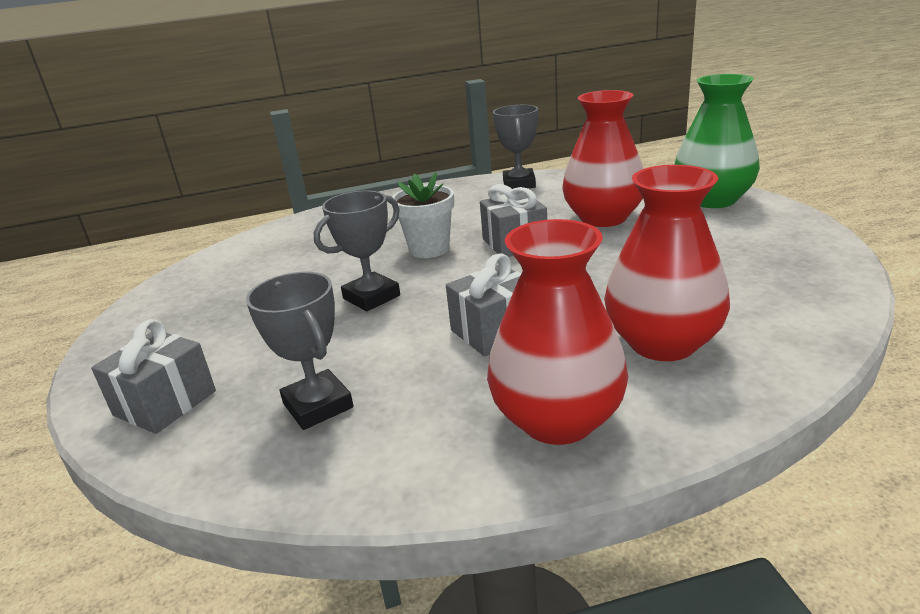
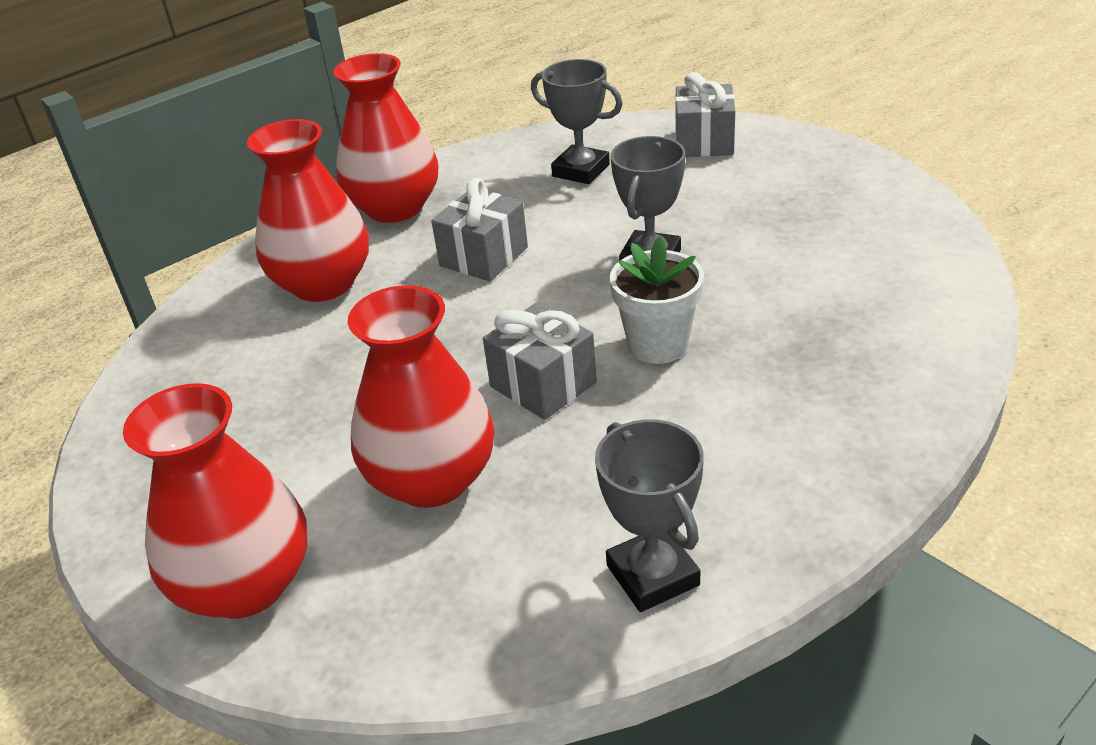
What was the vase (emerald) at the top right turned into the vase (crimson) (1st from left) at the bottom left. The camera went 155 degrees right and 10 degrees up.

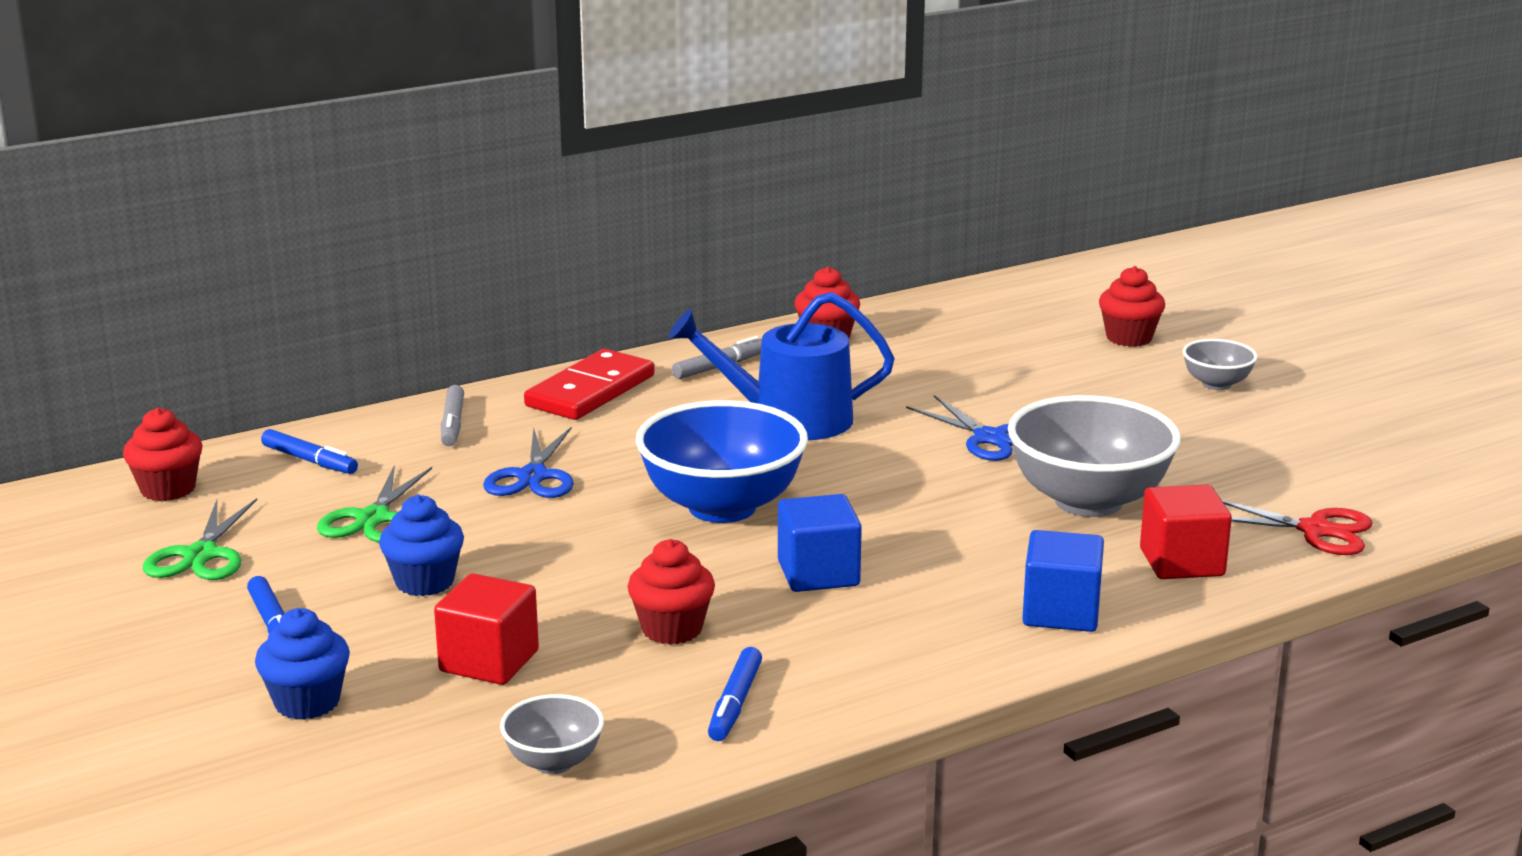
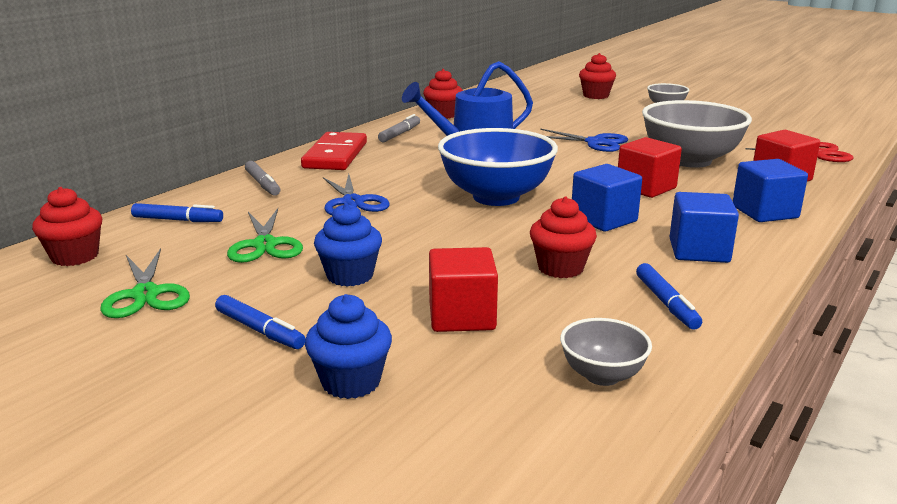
The second view gained the block (crimson) (2nd from left) at the top right. The second view gained the block (blue) (2nd from left) at the middle right. The camera went 25 degrees left and 0 degrees up.

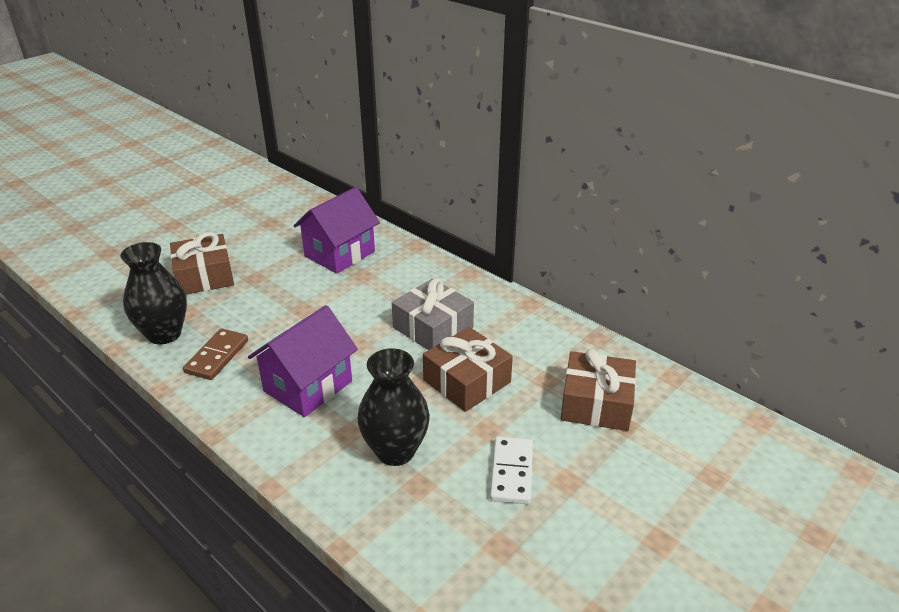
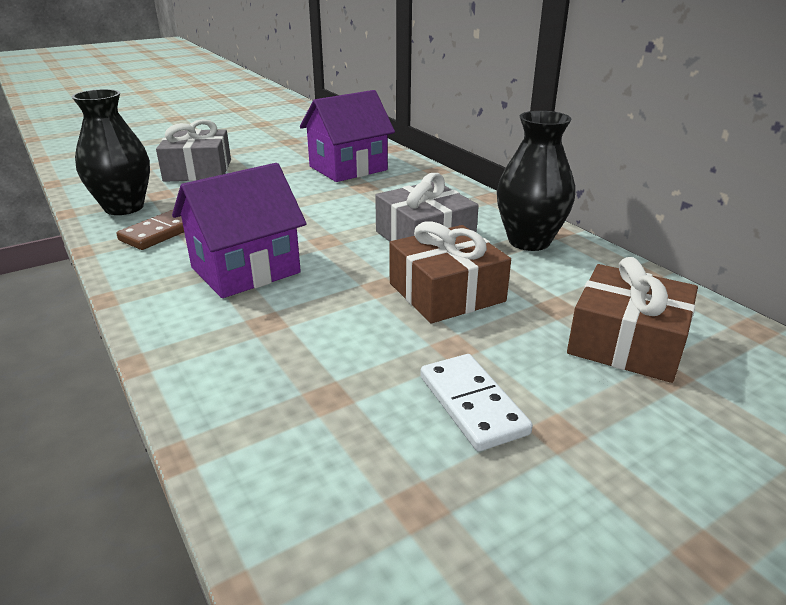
What was the present (dark brown) (1st from left) at the middle left turned into the present (gray) (1st from left) at the top left. The vase (ebony) (2nd from left) ended up elsewhere, having gone from the centre to the top right. The domino piece (pure white) at the bottom centre ended up facing another way, 45 degrees counterclockwise from before. The camera went 15 degrees right and 5 degrees down.

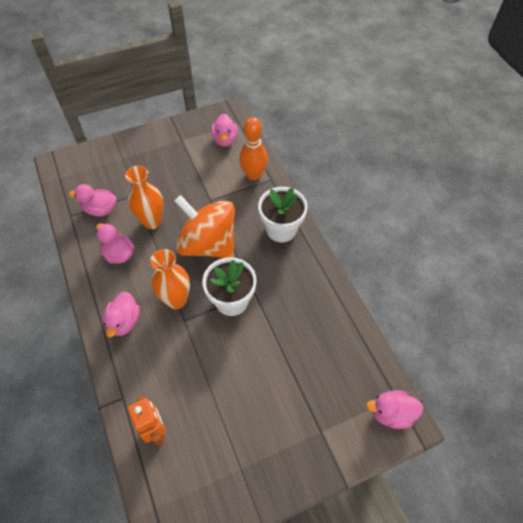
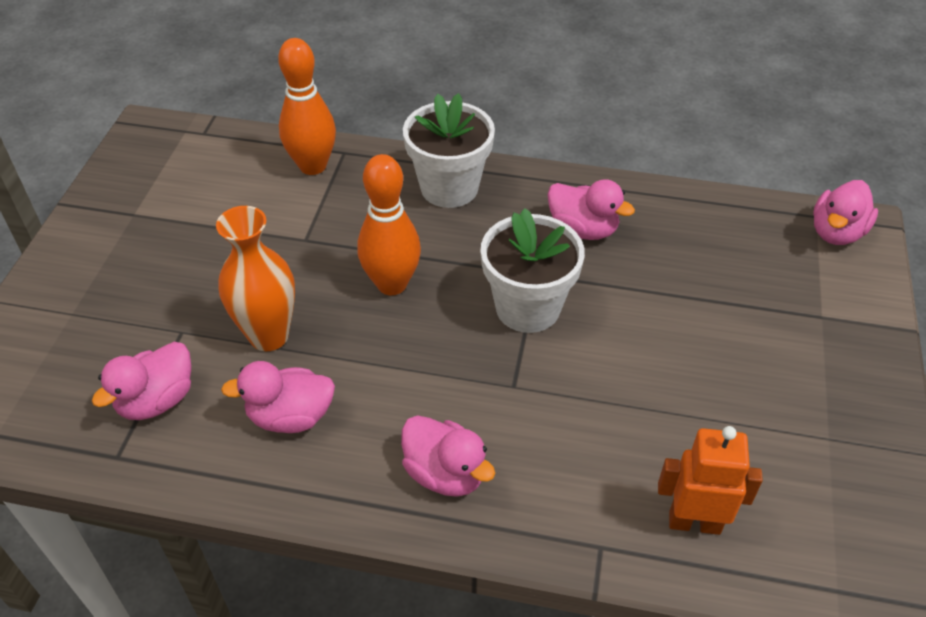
The toy duck (rose-pink) (4th from left) ended up elsewhere, having gone from the top centre to the centre. Where the toy top (bright orange) stood at the centre, the skittle (bright orange) (2nd from left) came to stand at the centre. The second view lost the vase (bright orange) (2nd from left) at the middle left. The camera went 55 degrees left and 10 degrees down.

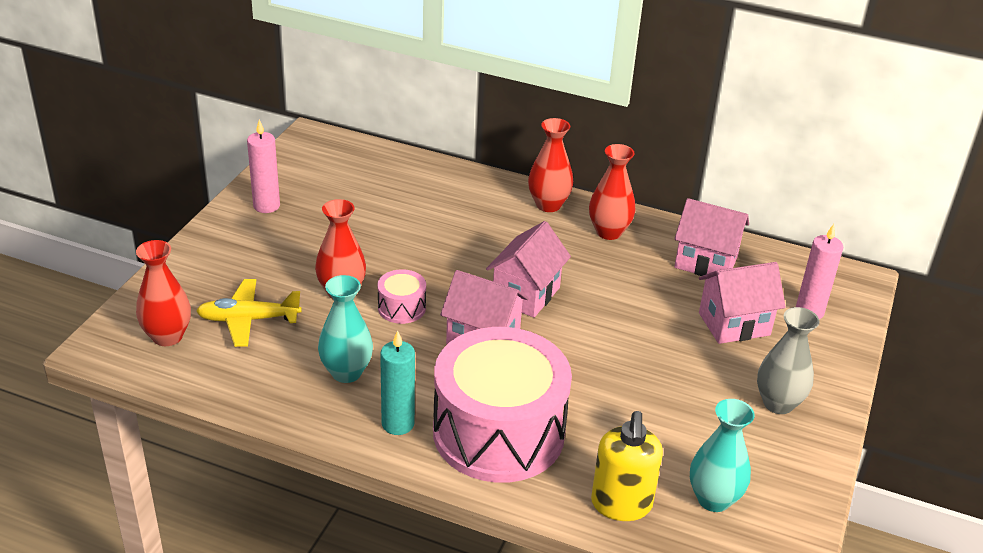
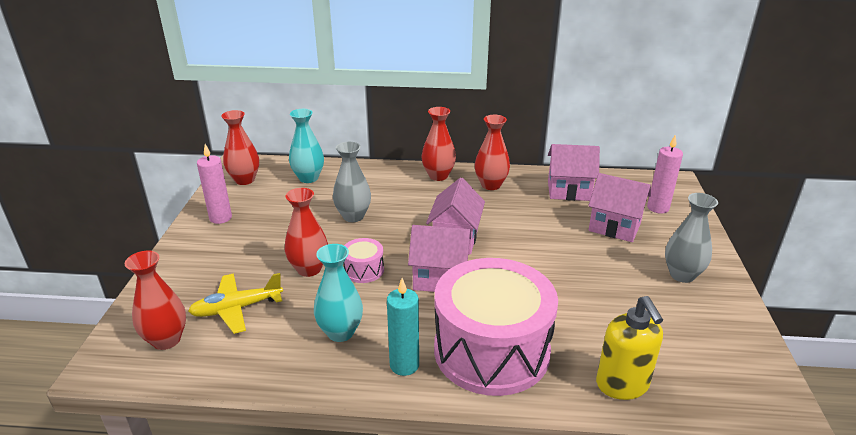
The cottage (rose-pink) (4th from left) at the middle right ended up facing another way, 60 degrees clockwise from before. The vase (turquoise) (2nd from left in the first image) ended up elsewhere, having gone from the bottom right to the centre. The second view gained the vase (crimson) (2nd from left) at the middle left. The second view gained the vase (gray) (1st from left) at the centre. The camera went 15 degrees left and 5 degrees down.

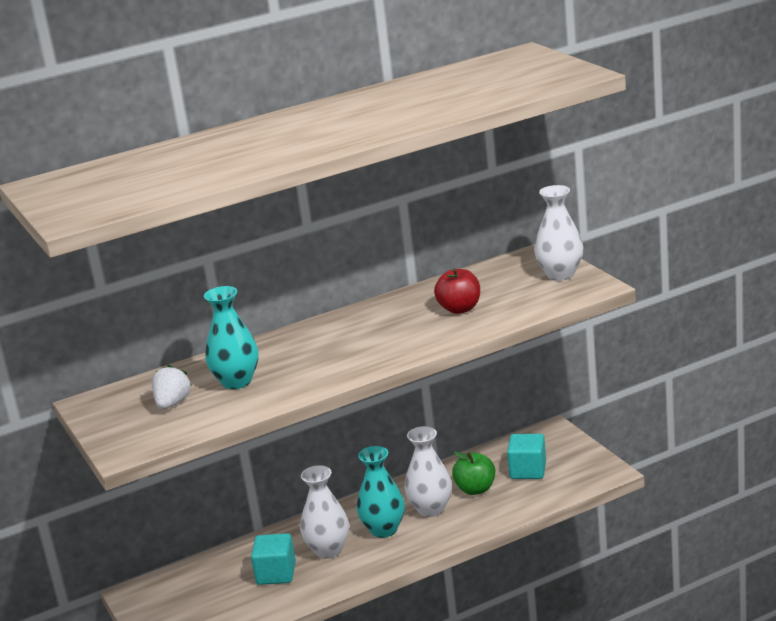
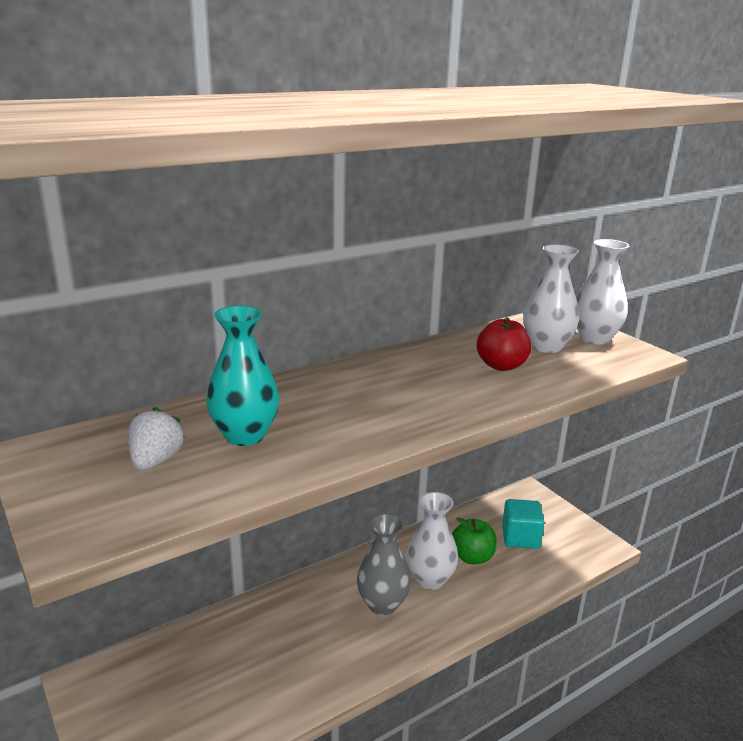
What was the vase (turquoise) (2nd from left) at the bottom centre turned into the vase (gray) at the bottom centre. The vase (pure white) (1st from left in the first image) ended up elsewhere, having gone from the bottom centre to the middle right. The second view lost the block (turquoise) (1st from left) at the bottom centre. The camera went 10 degrees left and 0 degrees up.

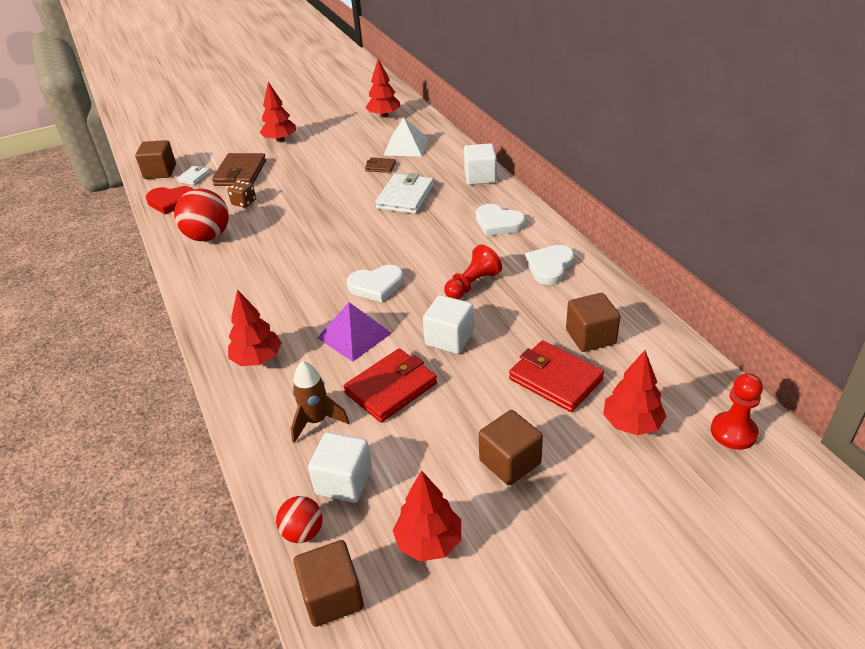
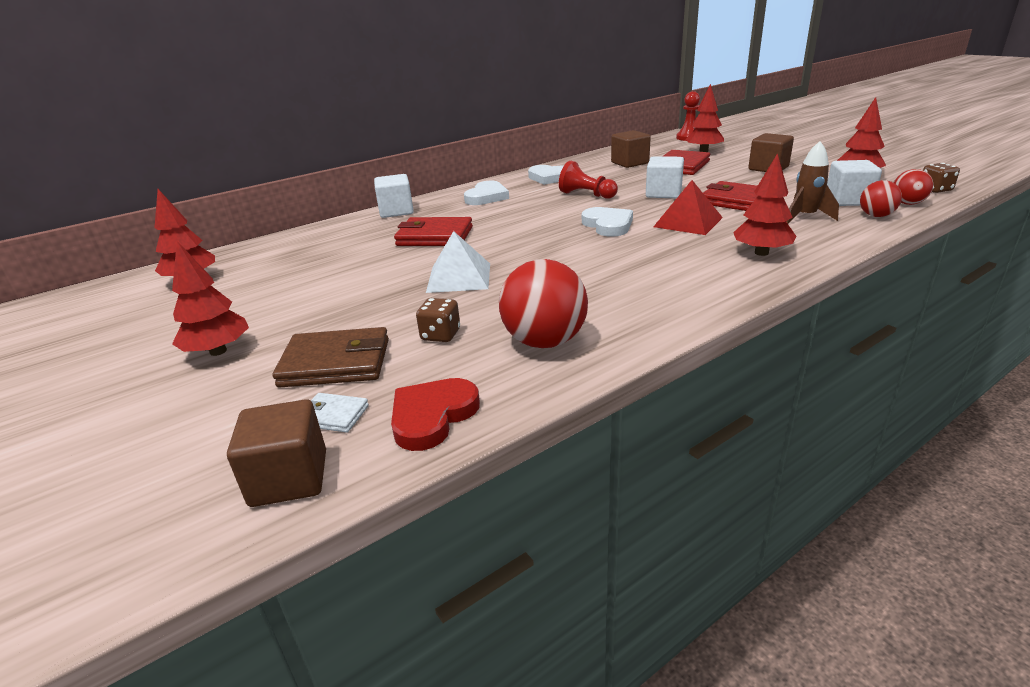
The pyramid (pure white) ended up elsewhere, having gone from the top centre to the centre. The second view lost the billfold (dark brown) (2nd from left) at the top centre. What was the billfold (pure white) (2nd from left) at the top centre turned into the billfold (crimson) (1st from left) at the centre. The heart shape (crimson) at the top left ended up facing another way, 135 degrees counterclockwise from before. What was the pyramid (royal purple) at the centre turned into the pyramid (crimson) at the top right. Where the block (dark brown) (2nd from left) stood at the bottom centre, the die (dark brown) (2nd from left) came to stand at the top right. The second view gained the ball (crimson) (2nd from left) at the top right. The camera went 100 degrees left and 10 degrees down.

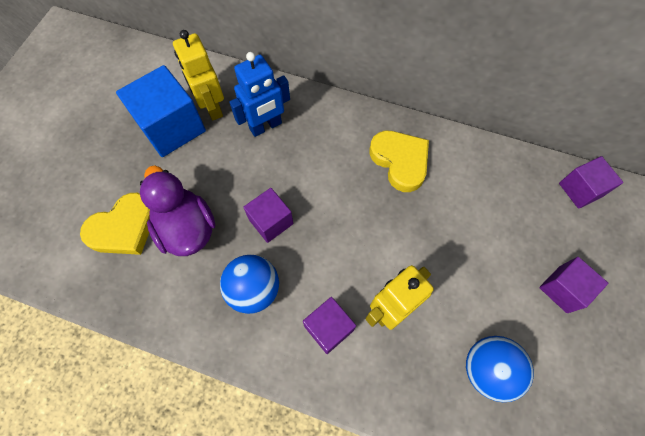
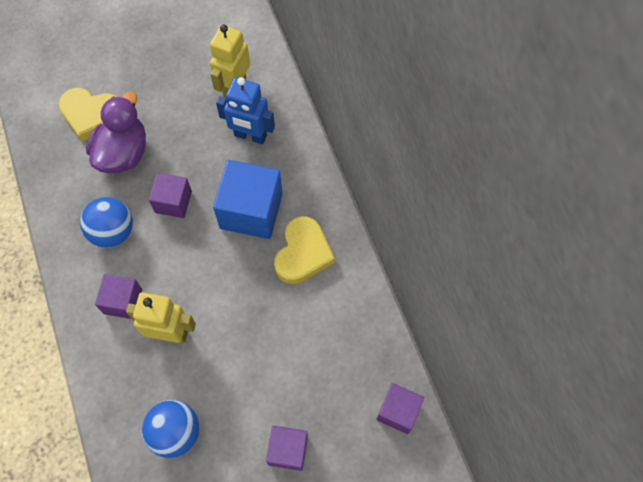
The block (blue) ended up elsewhere, having gone from the top left to the centre. The camera went 50 degrees right and 0 degrees up.

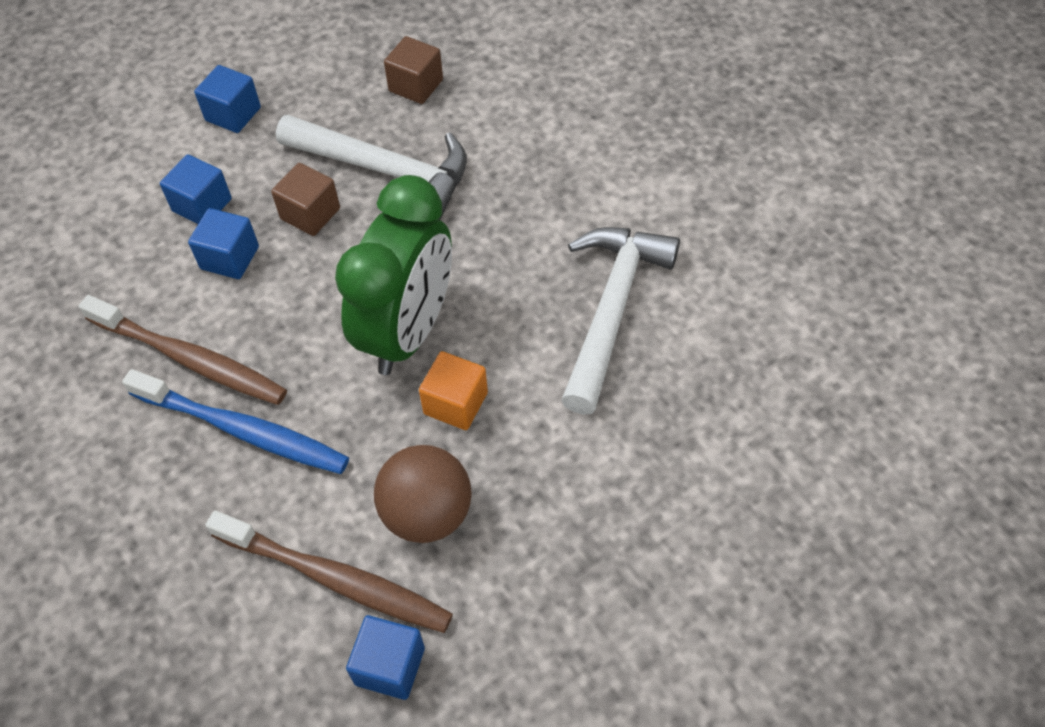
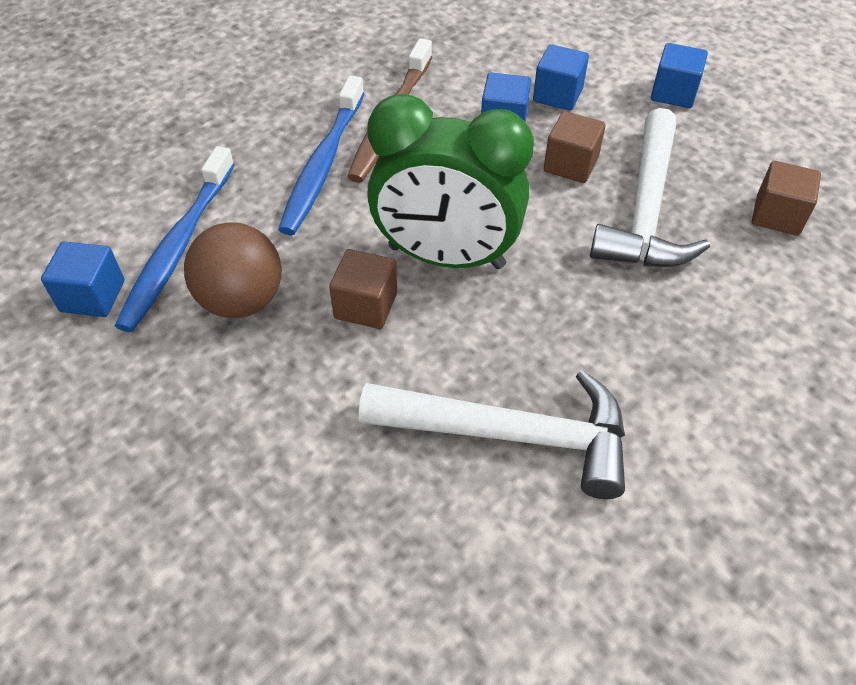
What was the block (bright orange) at the centre turned into the block (dark brown) (1st from left) at the centre. What was the toothbrush (dark brown) (2nd from left) at the bottom left turned into the toothbrush (blue) (1st from left) at the middle left. The camera went 80 degrees right and 5 degrees down.

